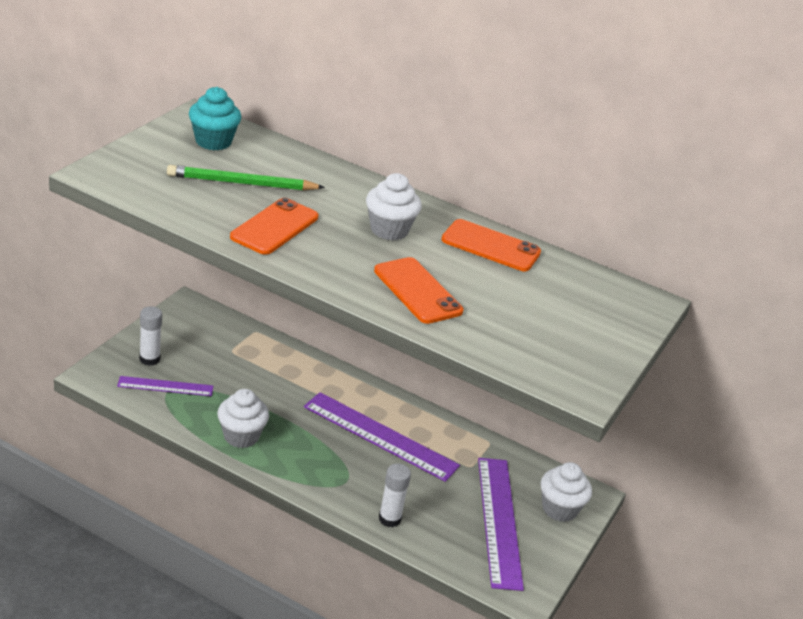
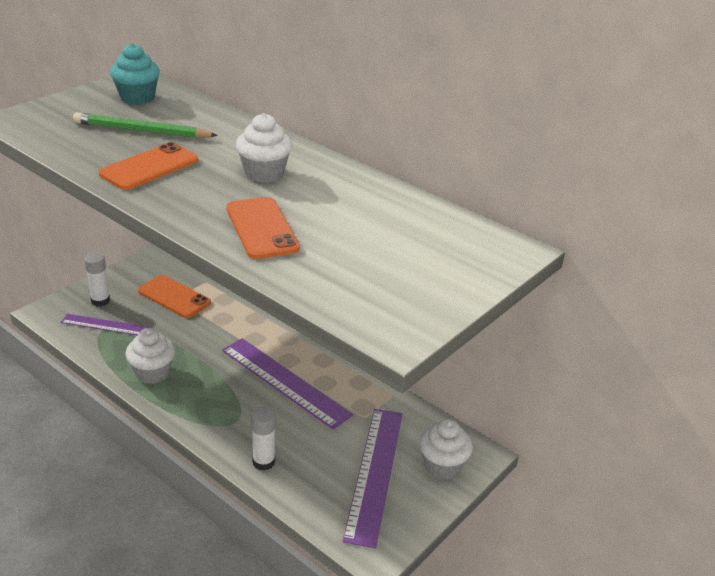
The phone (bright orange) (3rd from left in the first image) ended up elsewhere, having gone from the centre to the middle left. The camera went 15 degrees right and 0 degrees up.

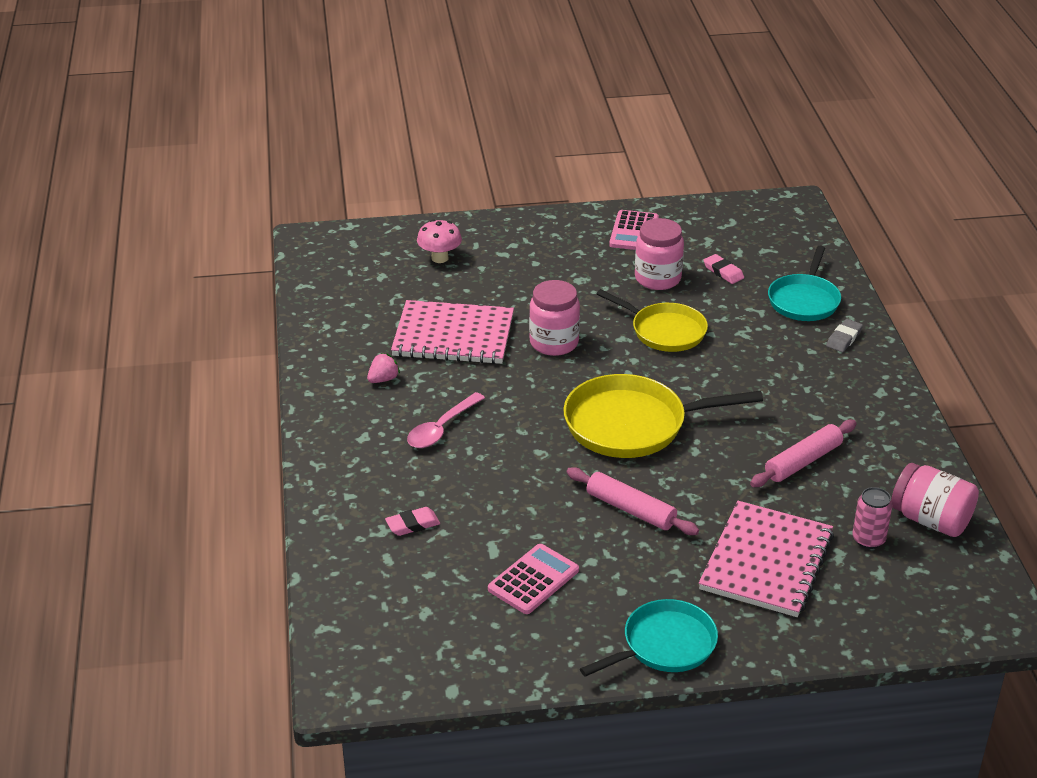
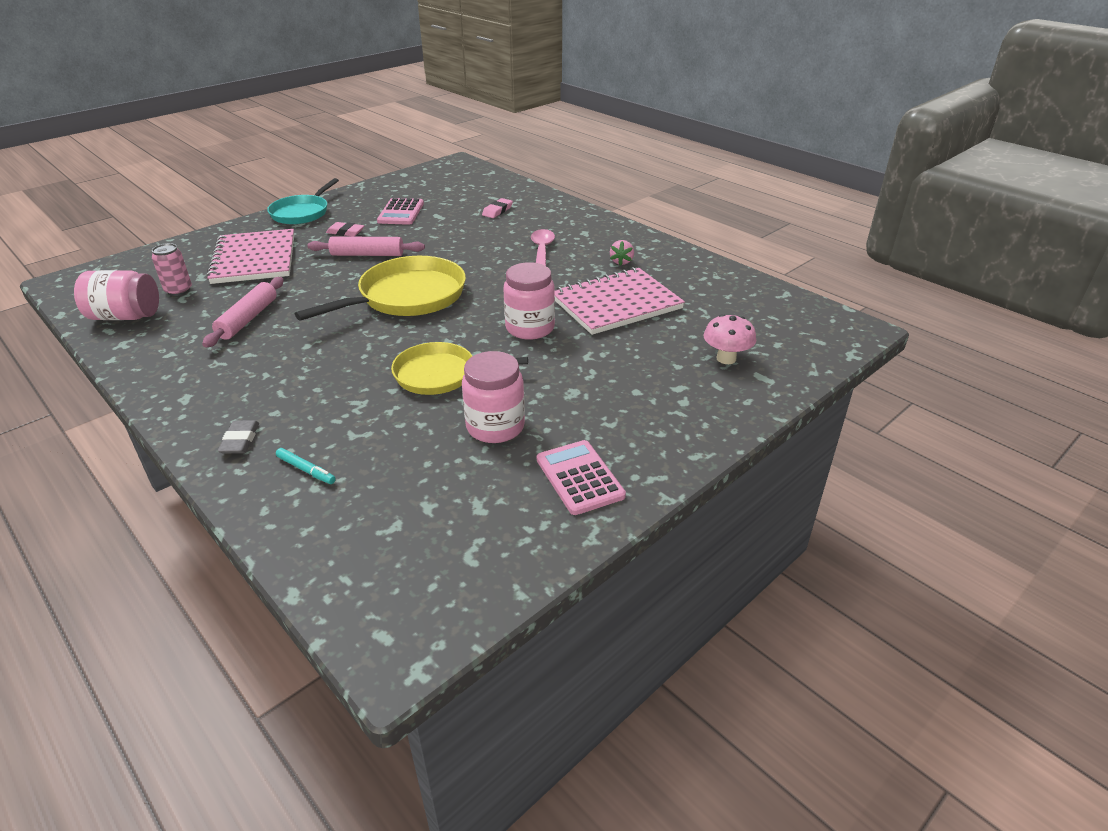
Where the skillet (turquoise) (2nd from left) stood at the middle right, the felt pen (turquoise) came to stand at the middle left. The eraser (rose-pink) (2nd from left in the first image) ended up elsewhere, having gone from the middle right to the top left. The camera went 145 degrees right and 0 degrees up.

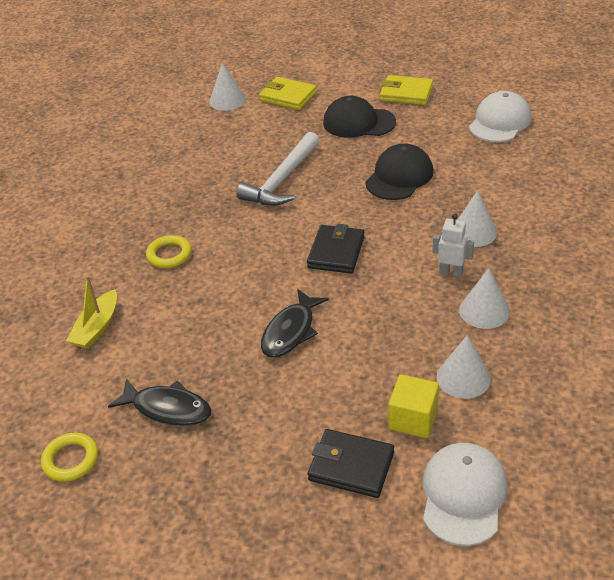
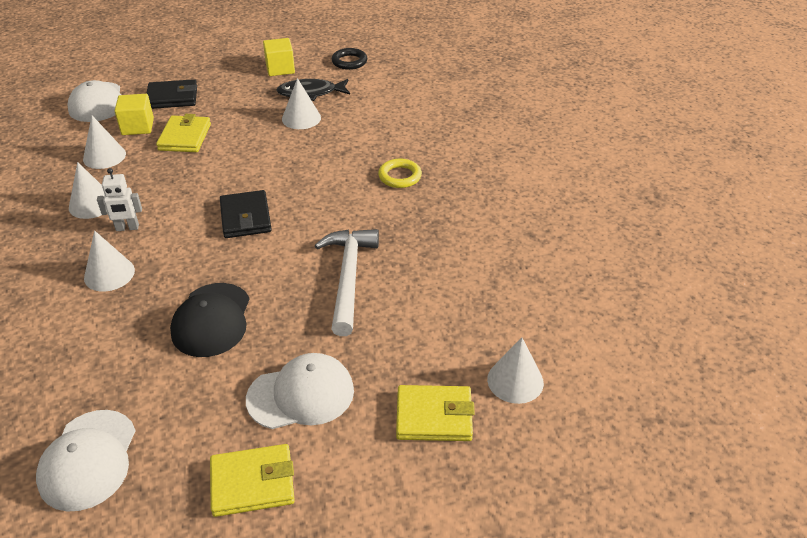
What was the baseball cap (ebony) (1st from left) at the top centre turned into the baseball cap (pure white) (3rd from left) at the bottom centre. The second view lost the sailboat (yellow) at the middle left. The second view lost the toy fish (ebony) (2nd from left) at the centre. What was the hoop (yellow) (1st from left) at the bottom left turned into the hoop (ebony) at the top centre. The second view gained the block (yellow) (2nd from left) at the top centre. The second view gained the solid cone (pure white) (4th from left) at the top centre. The second view gained the billfold (yellow) (1st from left) at the top left. The camera went 150 degrees right and 0 degrees up.

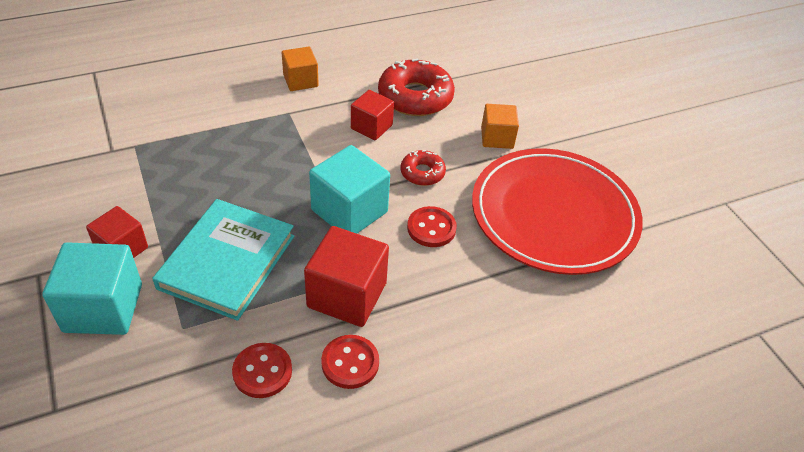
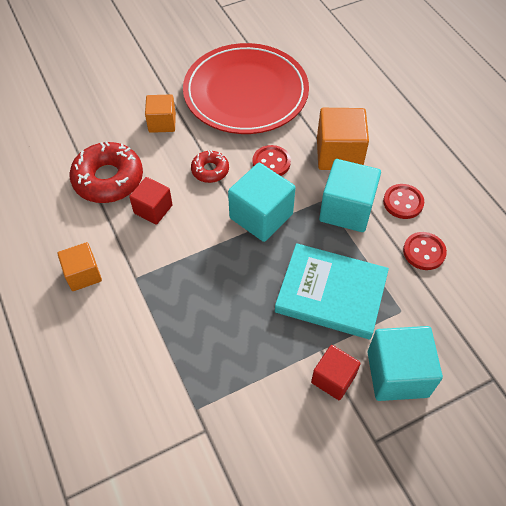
What was the block (crimson) (2nd from left) at the centre turned into the block (turquoise) (2nd from left) at the middle right. The second view gained the block (bright orange) (3rd from left) at the top right. The camera went 90 degrees left and 10 degrees up.

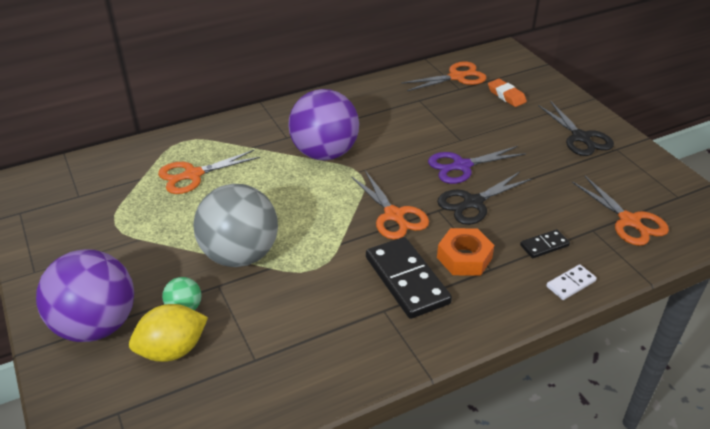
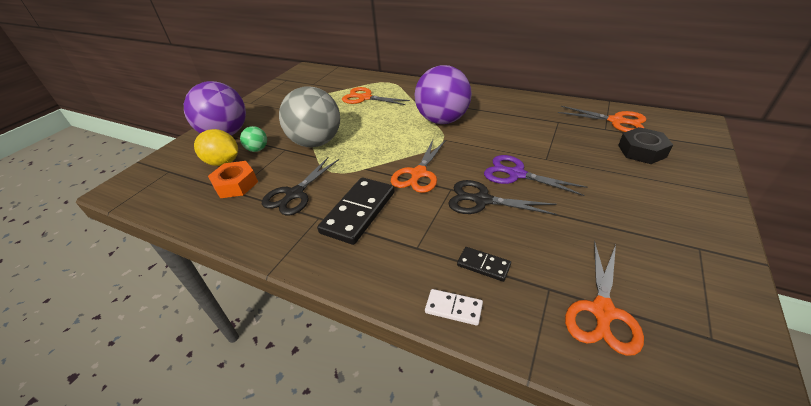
Where the eraser (bright orange) stood at the top right, the hex nut (ebony) came to stand at the middle right. The shears (ebony) (2nd from left in the first image) ended up elsewhere, having gone from the top right to the centre. The hex nut (bright orange) ended up elsewhere, having gone from the centre to the middle left. The camera went 55 degrees right and 0 degrees up.

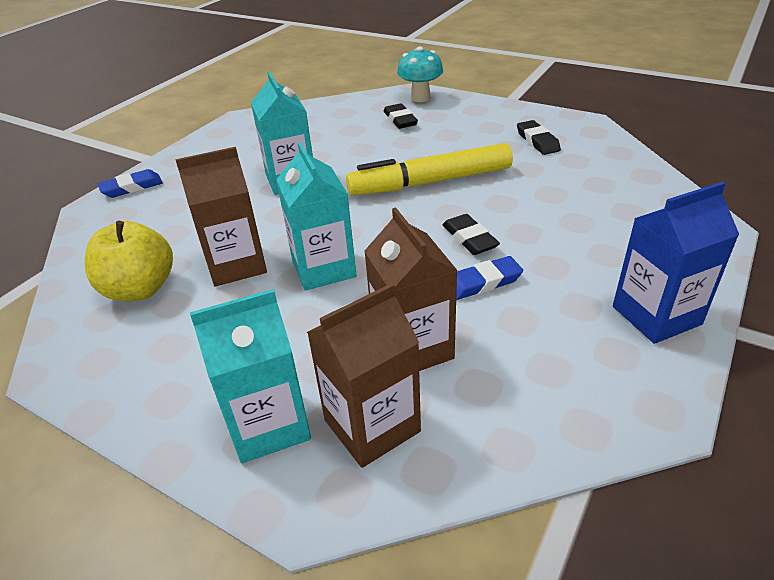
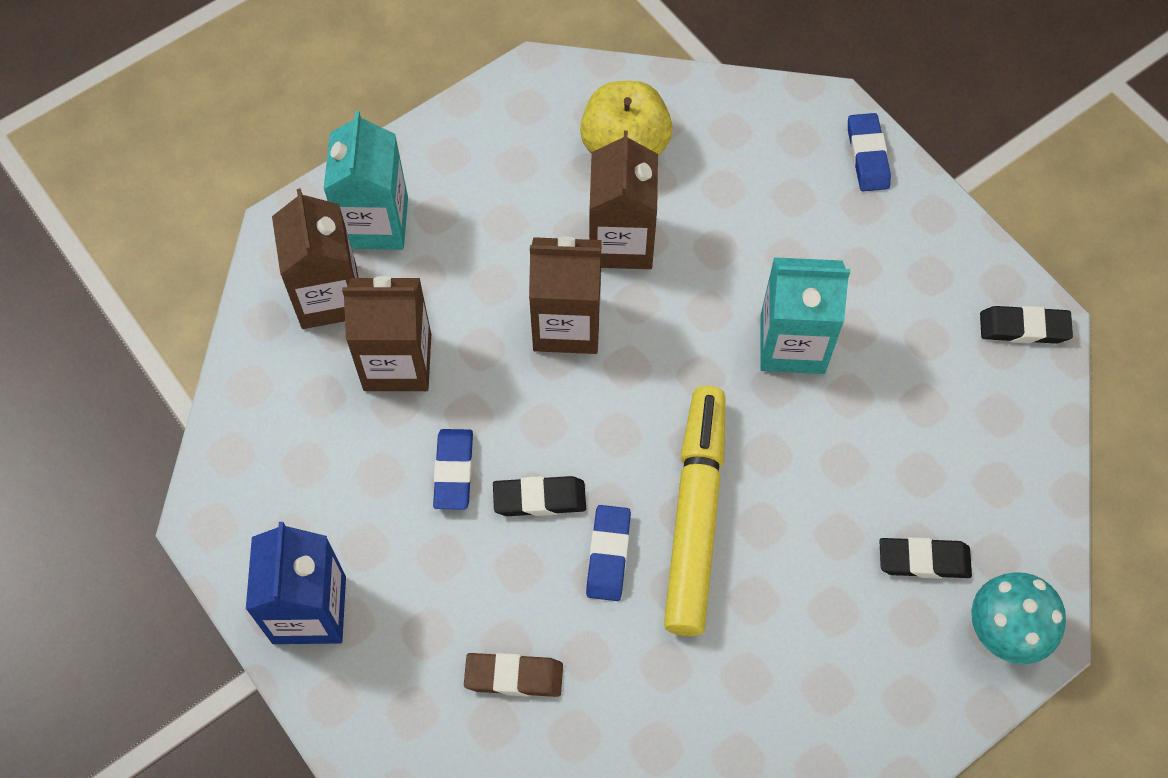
The eraser (ebony) (3rd from left) ended up elsewhere, having gone from the top right to the middle right. What was the milk carton (turquoise) (3rd from left) at the centre turned into the milk carton (dark brown) (3rd from left) at the centre. The second view gained the eraser (blue) (2nd from left) at the bottom centre. The second view gained the eraser (dark brown) at the bottom centre. The camera went 110 degrees right and 25 degrees up.

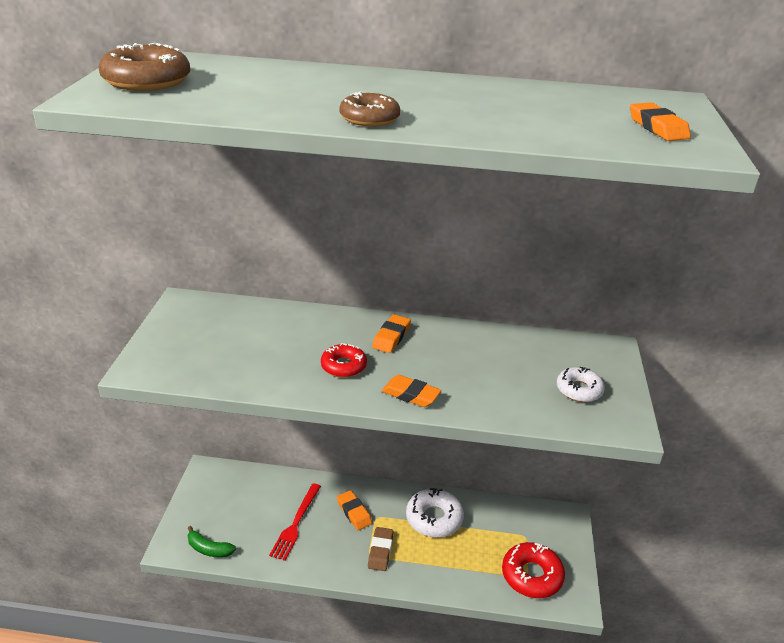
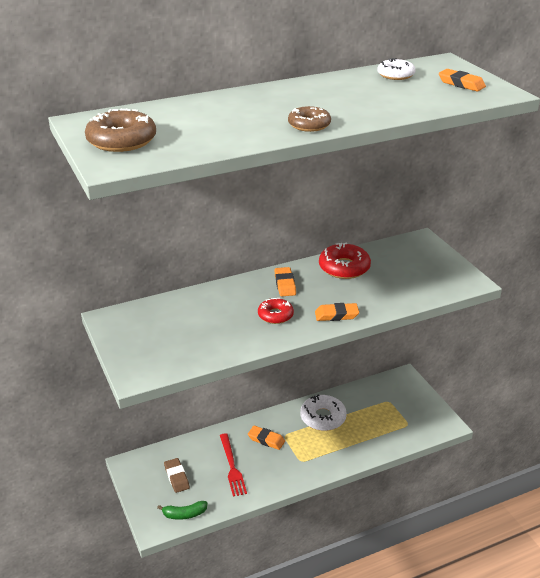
The glazed donut (pure white) (2nd from left) ended up elsewhere, having gone from the middle right to the top right. The eraser (dark brown) ended up elsewhere, having gone from the bottom centre to the bottom left. The glazed donut (crimson) (2nd from left) ended up elsewhere, having gone from the bottom right to the centre. The camera went 30 degrees left and 0 degrees up.

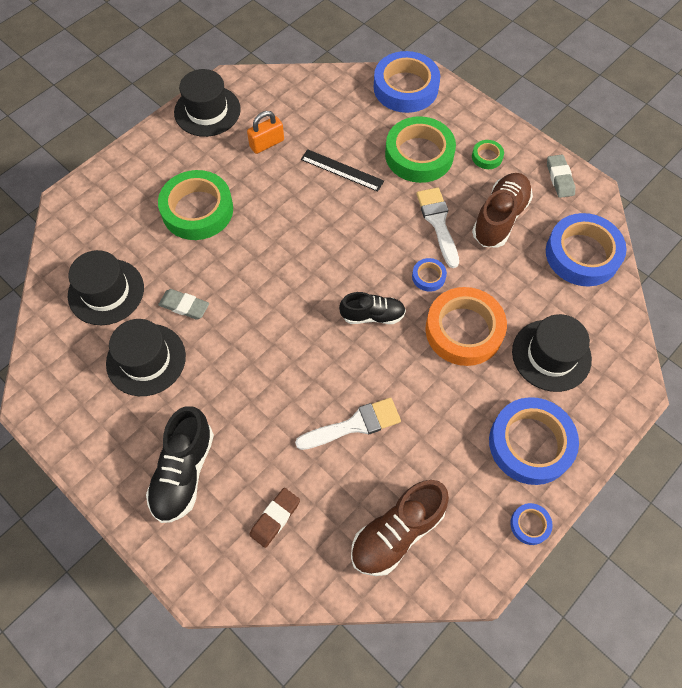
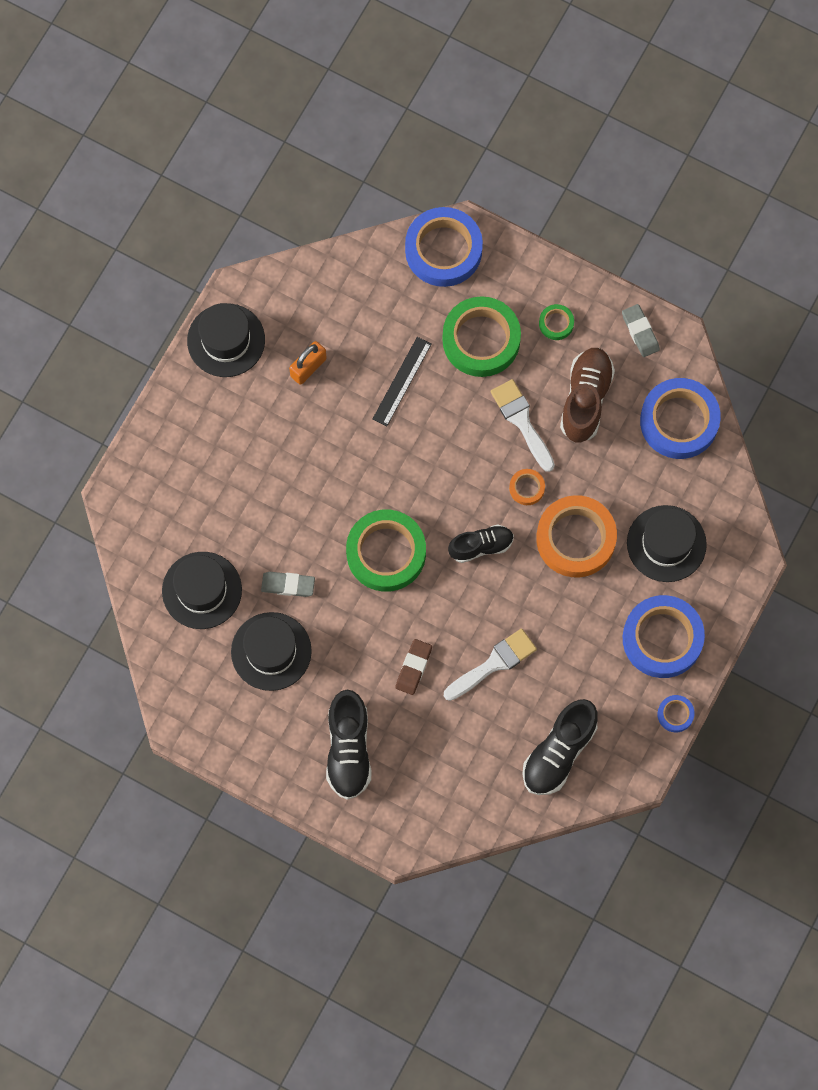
The straightedge (ebony) at the top centre ended up facing another way, 75 degrees counterclockwise from before. The sticky tape (emerald) (1st from left) ended up elsewhere, having gone from the top left to the centre. What was the sticky tape (blue) (2nd from left) at the centre turned into the sticky tape (bright orange) (1st from left) at the centre. What was the shoe (dark brown) (1st from left) at the bottom centre turned into the shoe (ebony) (3rd from left) at the bottom right. The eraser (dark brown) ended up elsewhere, having gone from the bottom centre to the centre. The camera went 15 degrees left and 10 degrees up.

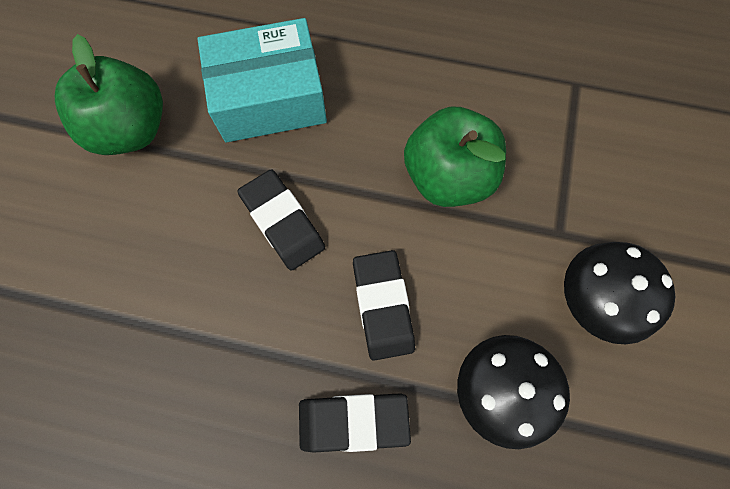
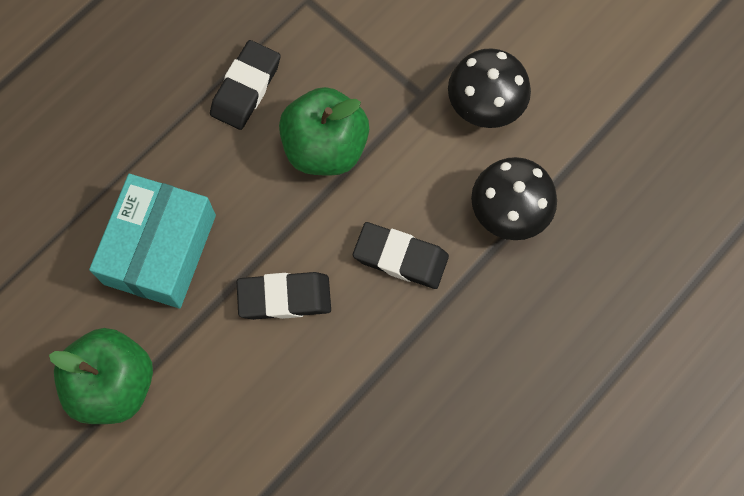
The eraser (ebony) (2nd from left in the first image) ended up elsewhere, having gone from the bottom centre to the top left. The camera went 60 degrees left and 0 degrees up.

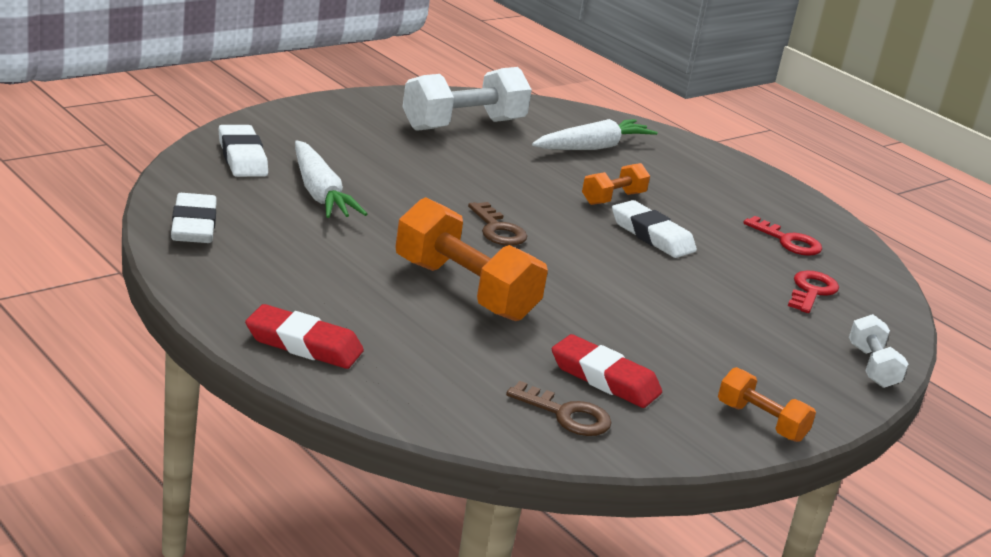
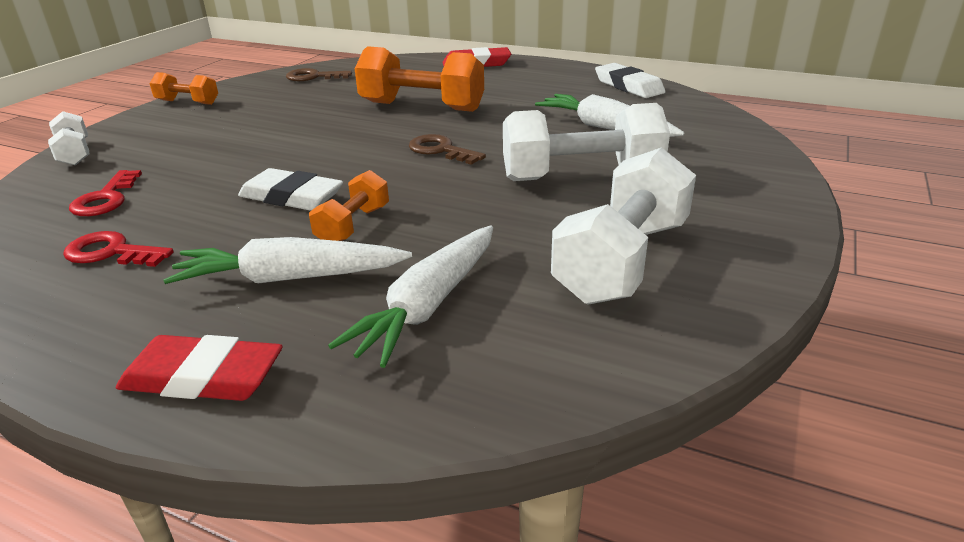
The second view lost the eraser (pure white) (2nd from left) at the top left. The eraser (crimson) (2nd from left in the first image) ended up elsewhere, having gone from the centre to the bottom left. The second view gained the free weight (pure white) (2nd from left) at the top centre. The second view gained the toy carrot (pure white) (1st from left) at the middle left. The camera went 160 degrees right and 5 degrees up.

